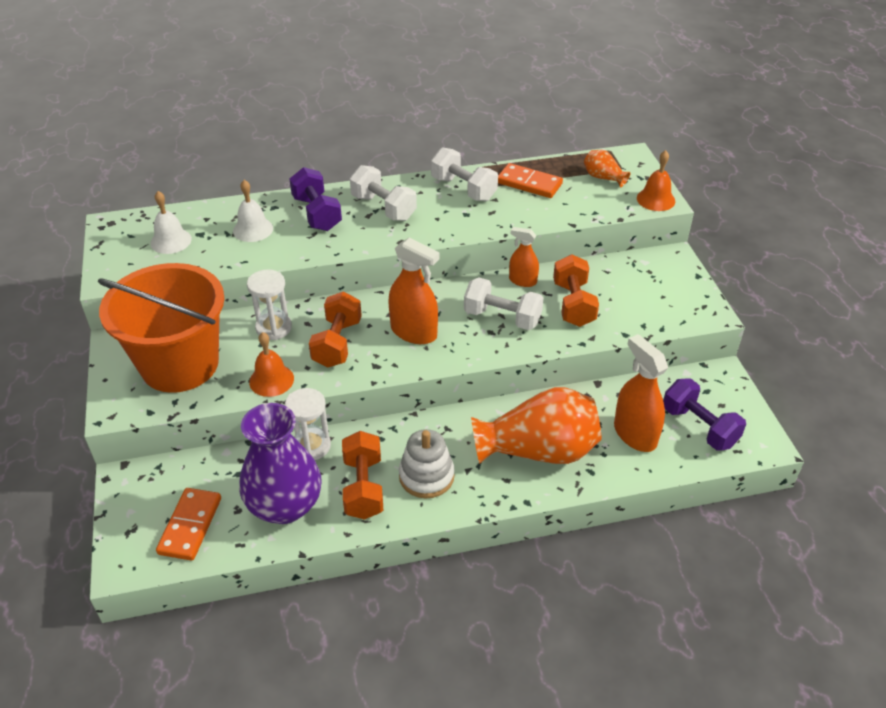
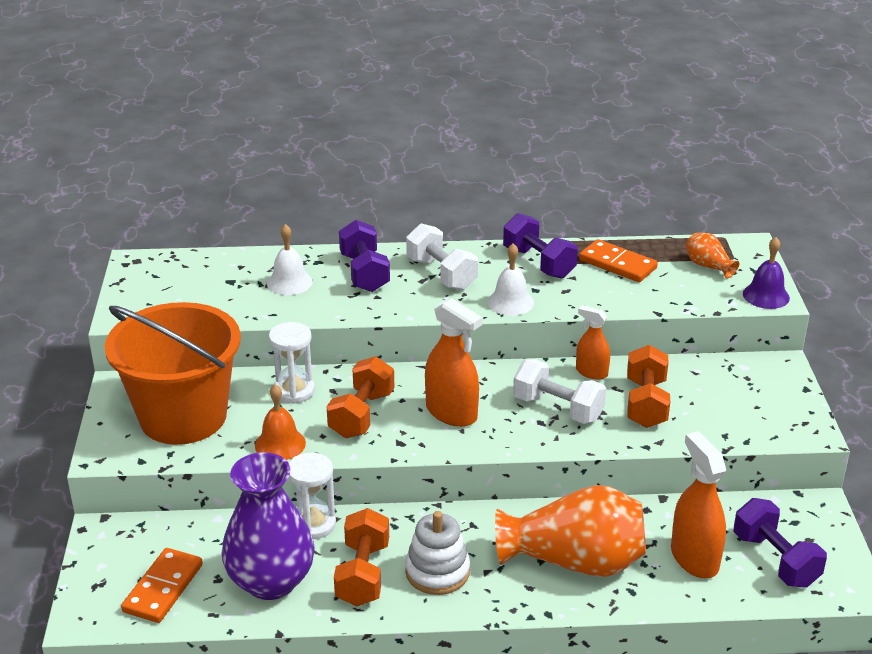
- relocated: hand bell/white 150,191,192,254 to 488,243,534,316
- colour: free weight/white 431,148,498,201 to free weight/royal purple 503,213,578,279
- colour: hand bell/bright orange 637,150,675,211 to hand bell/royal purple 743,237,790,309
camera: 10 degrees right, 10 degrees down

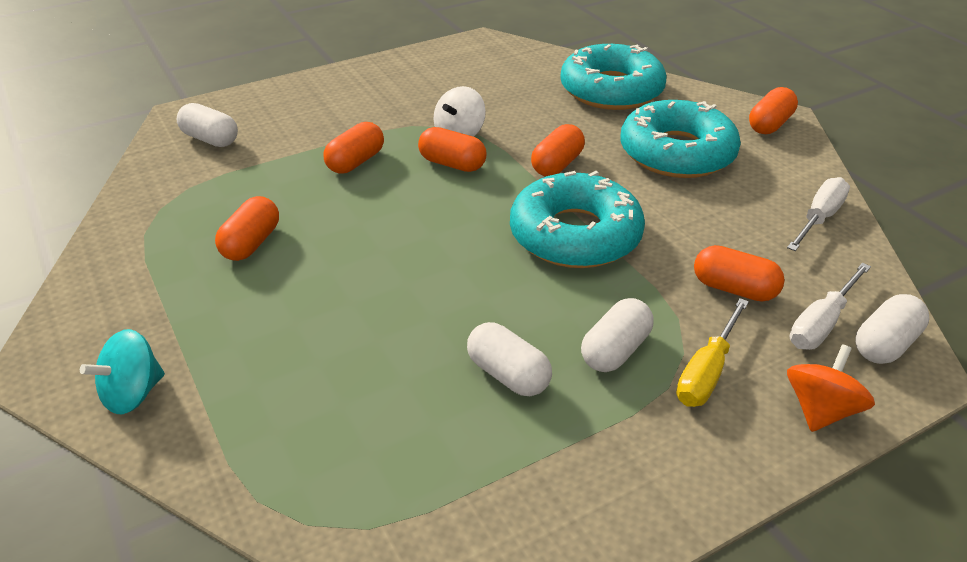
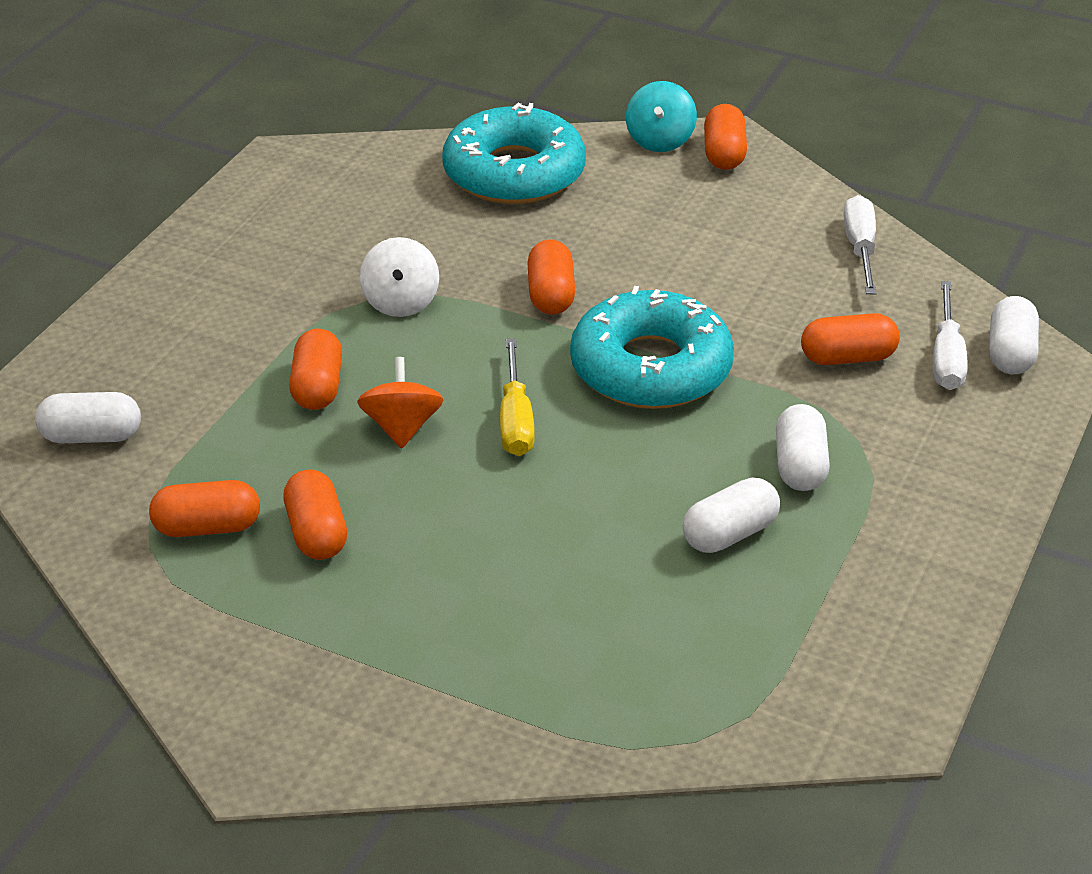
- relocated: capsule/bright orange 418,127,486,172 to 149,480,260,537
- relocated: spinning top/bright orange 787,344,875,432 to 357,357,444,449
- relocated: hand screwdriver/bright yellow 676,298,749,407 to 500,339,535,456
- relocated: spinning top/teal 80,329,165,414 to 626,81,697,152
- spun: capsule/white 467,322,552,396 = 683,478,780,553 45 degrees counterclockwise
- missing: glazed donut/teal 620,100,741,178
camera: 35 degrees left, 0 degrees up

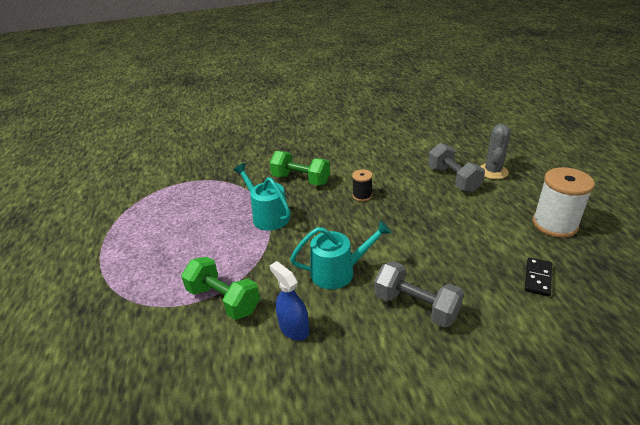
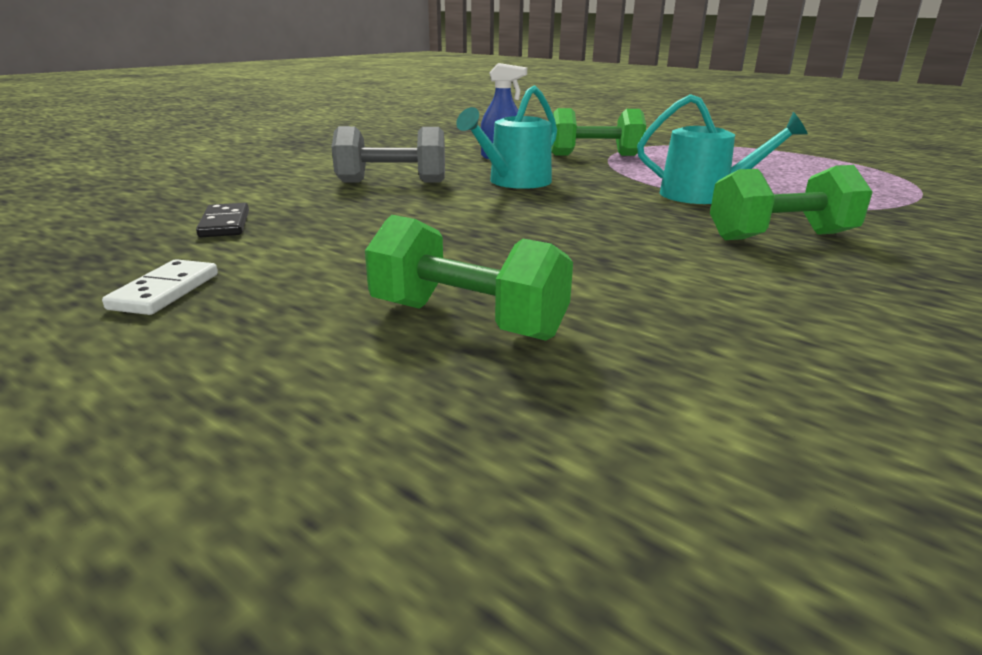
- exchanged: reel of thread/white 532,167,595,238 to domino tile/white 102,259,218,315
- colour: free weight/ash-grey 428,143,485,193 to free weight/green 365,215,573,341
- missing: reel of thread/black 352,169,373,201
- missing: prickly plant/ash-grey 480,124,511,179
camera: 140 degrees right, 10 degrees down

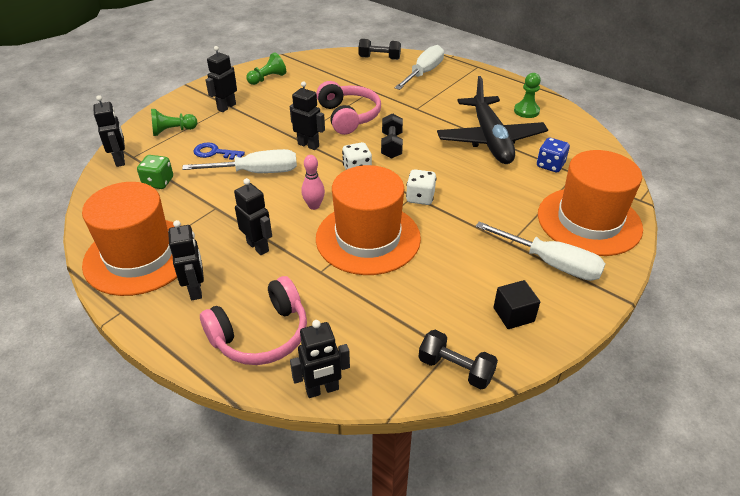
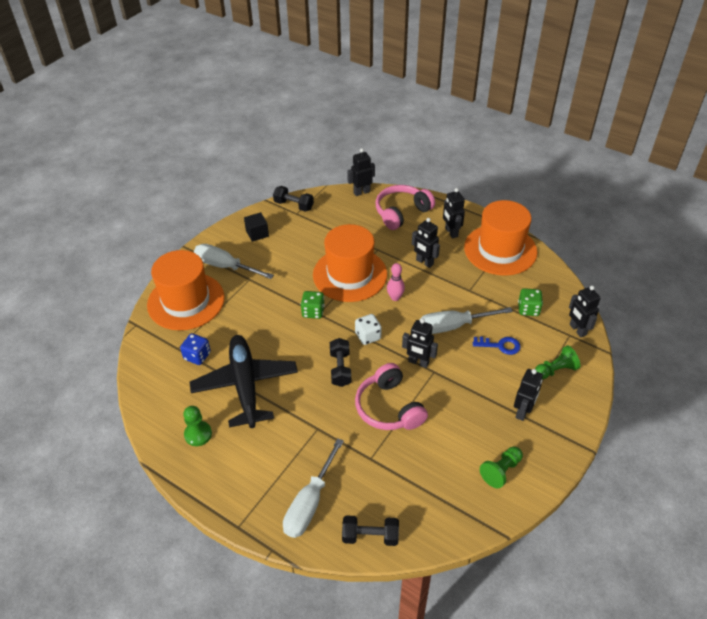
- colour: game die/white 406,169,436,205 to game die/green 301,291,325,319
camera: 175 degrees right, 5 degrees up

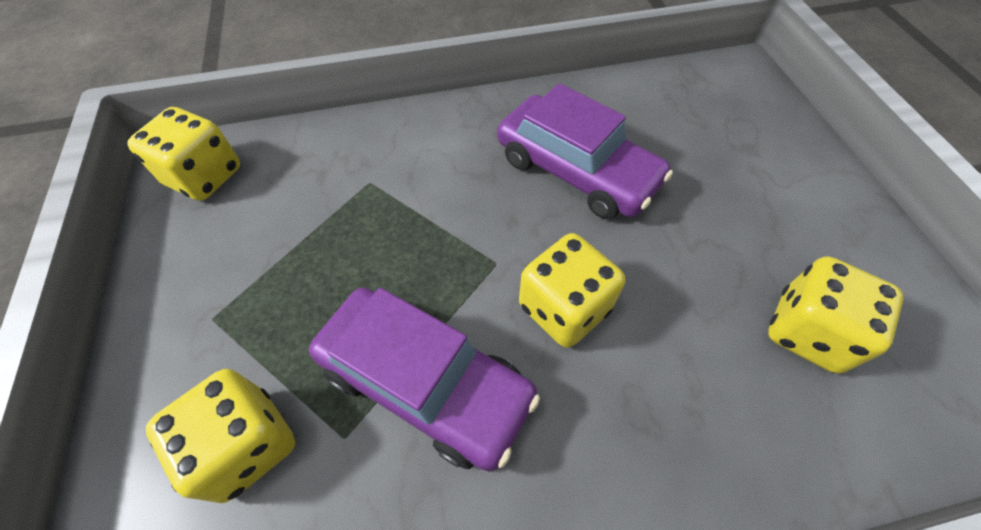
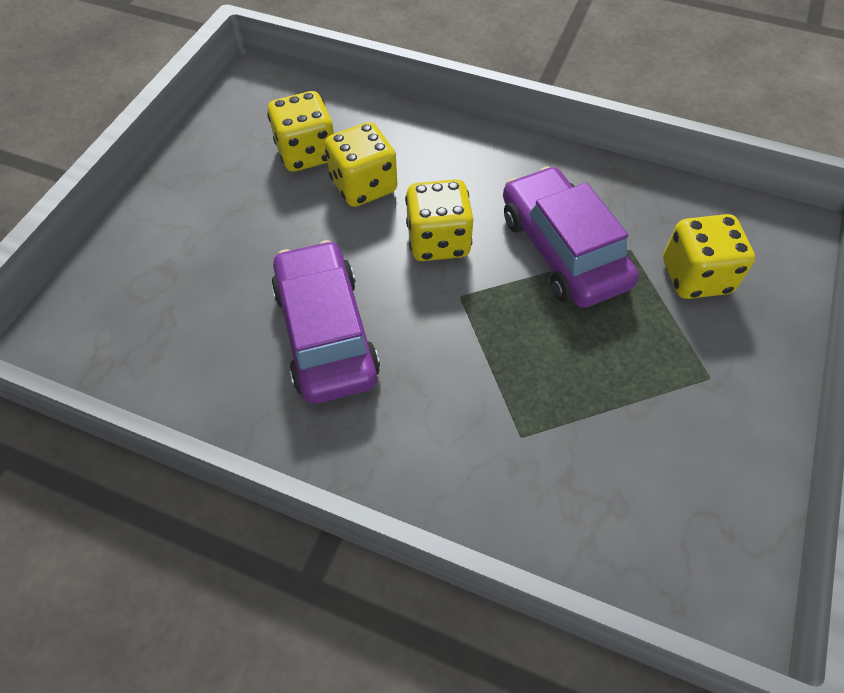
- relocated: game die/bright yellow 127,107,240,201 to 325,122,397,207
camera: 145 degrees left, 0 degrees up

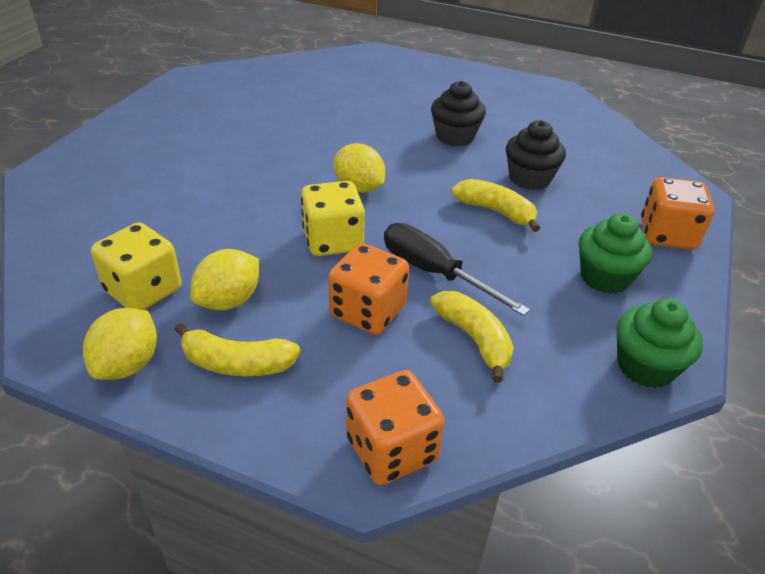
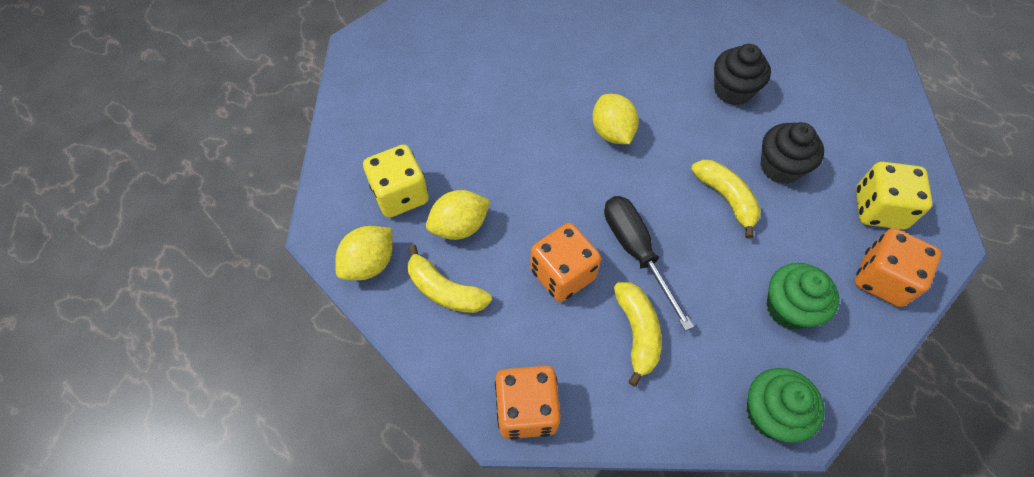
- relocated: game die/bright yellow 301,181,365,256 to 856,162,933,230
camera: 25 degrees right, 20 degrees up

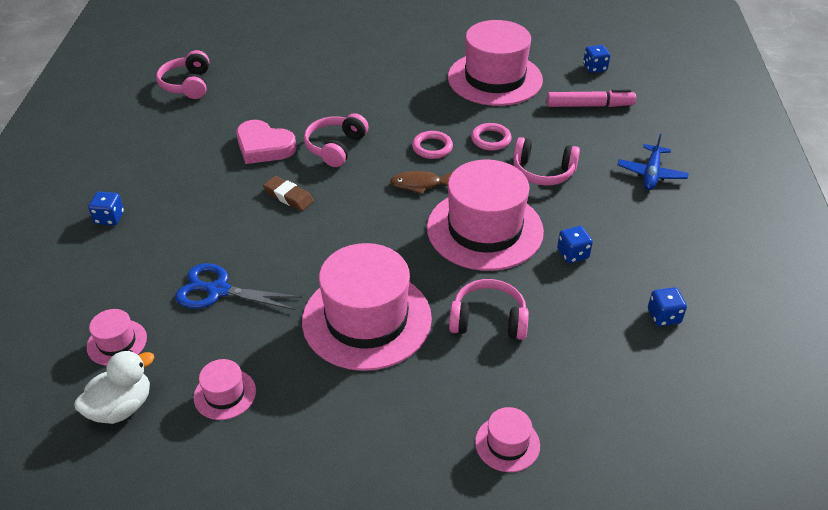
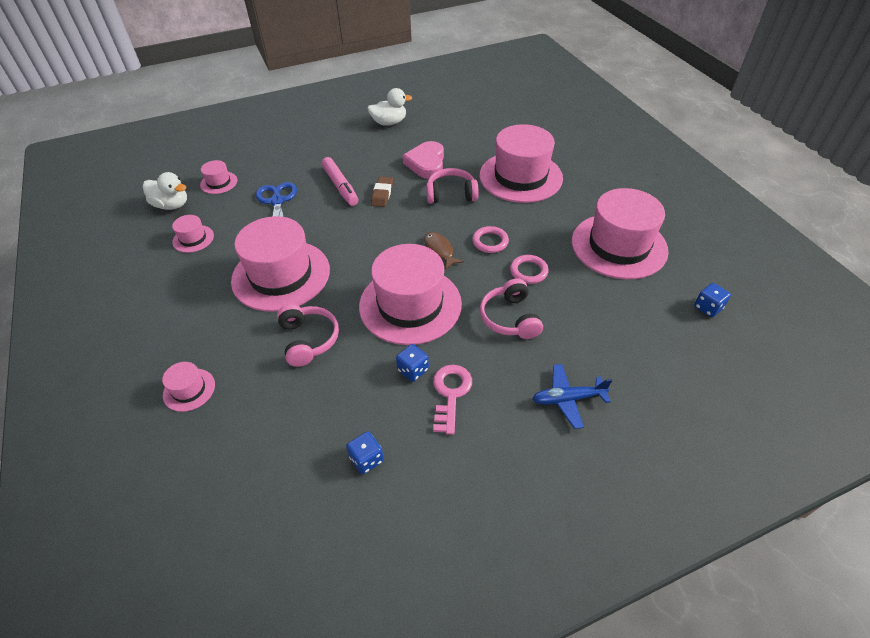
- relocated: felt pen/rose-pink 547,90,636,107 to 322,157,358,206
- appeared: toy duck/white 367,88,412,126
- appeared: key/rose-pink 433,365,472,435
- appeared: tall hat/rose-pink 479,124,563,203
- missing: game die/cobalt 88,192,124,225
- missing: headset/rose-pink 156,50,209,99
camera: 65 degrees right, 5 degrees up

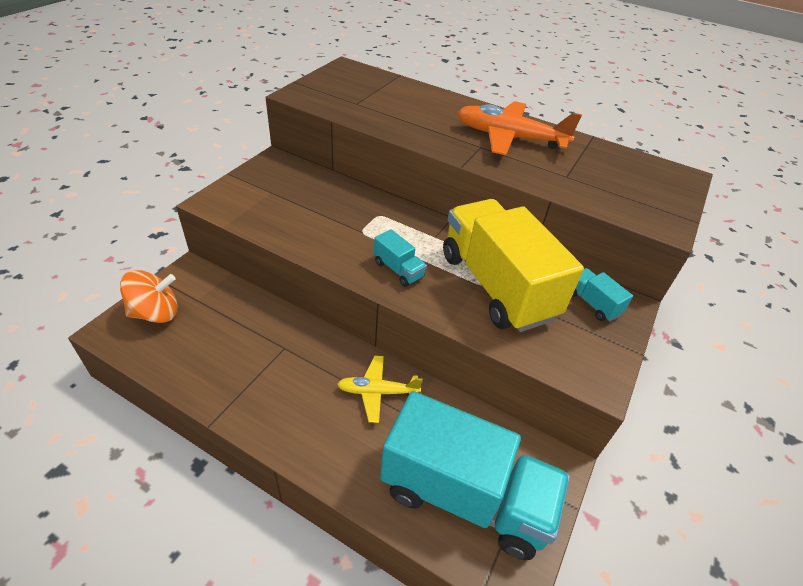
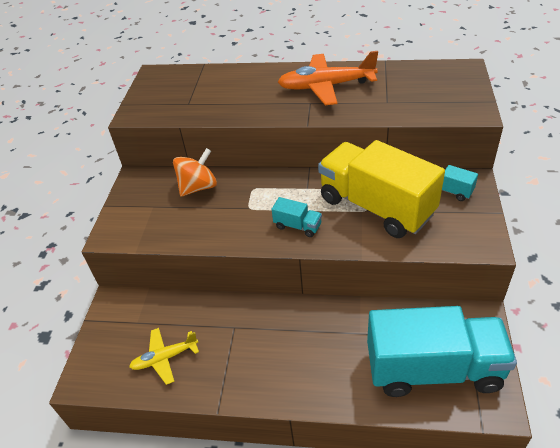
- relocated: plane/bright yellow 337,356,423,423 to 129,328,199,385
- relocated: spinning top/bright orange 120,270,178,323 to 173,148,217,197
camera: 15 degrees left, 0 degrees up

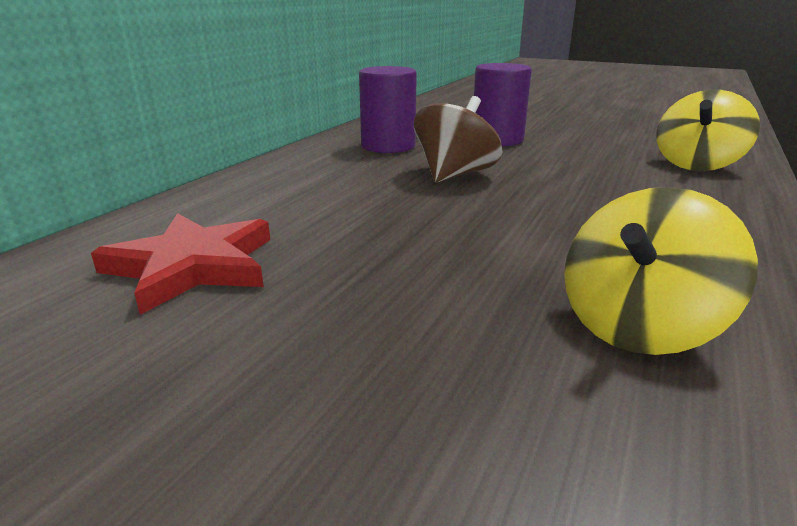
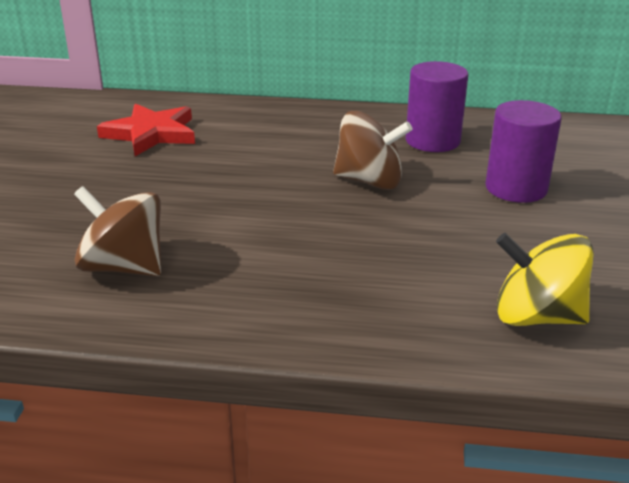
- colour: spinning top/bright yellow 564,187,758,355 to spinning top/brown 74,186,161,276
camera: 70 degrees right, 5 degrees up

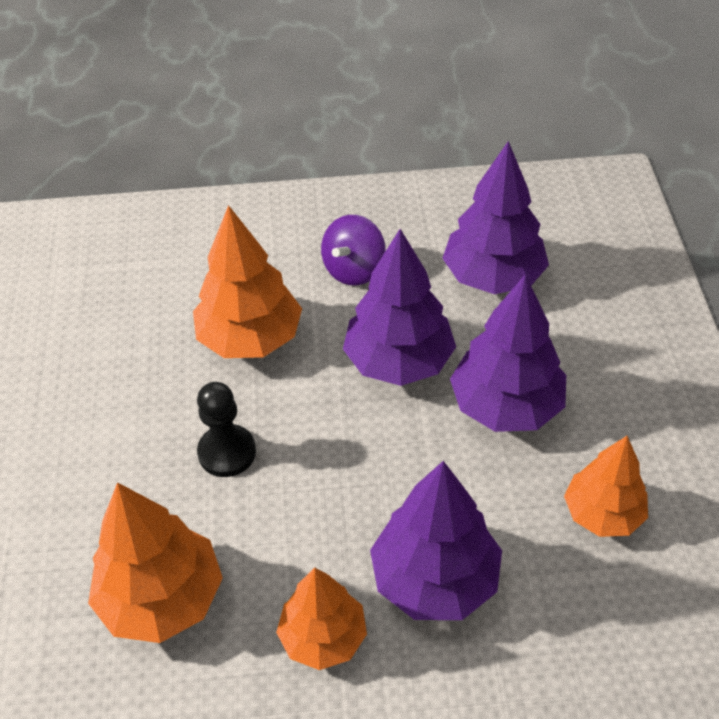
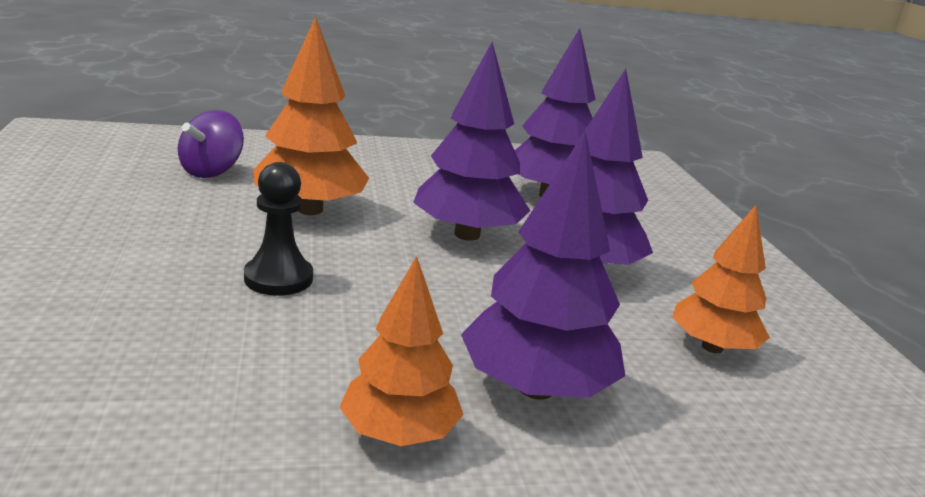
- relocated: spinning top/royal purple 321,215,386,285 to 178,110,244,178
- missing: fir tree/bright orange 88,482,223,643
camera: 10 degrees left, 25 degrees down

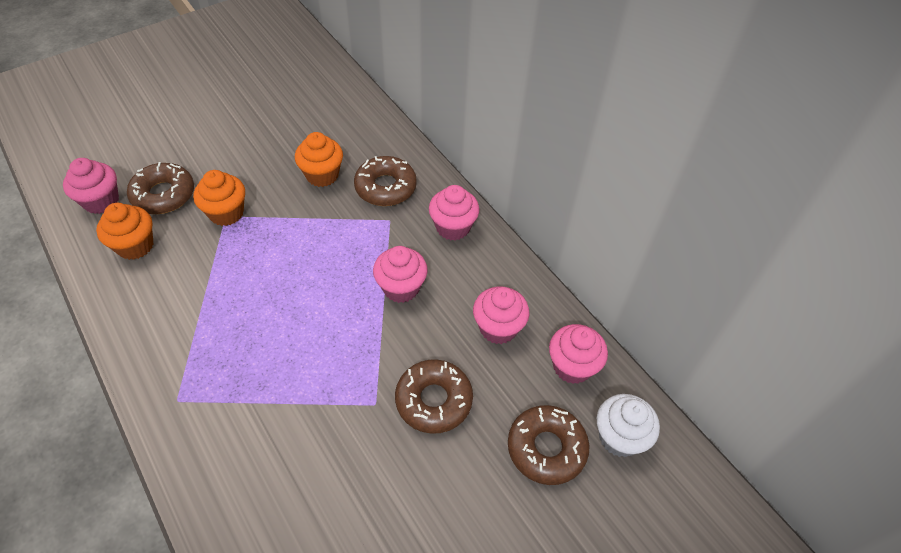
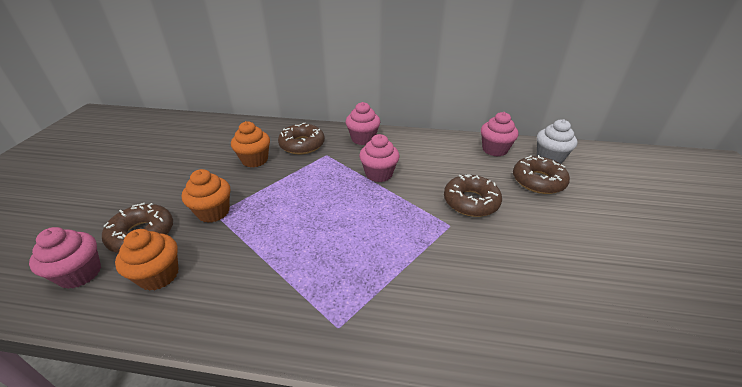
- missing: muffin/rose-pink 473,286,530,344
camera: 45 degrees left, 15 degrees down

